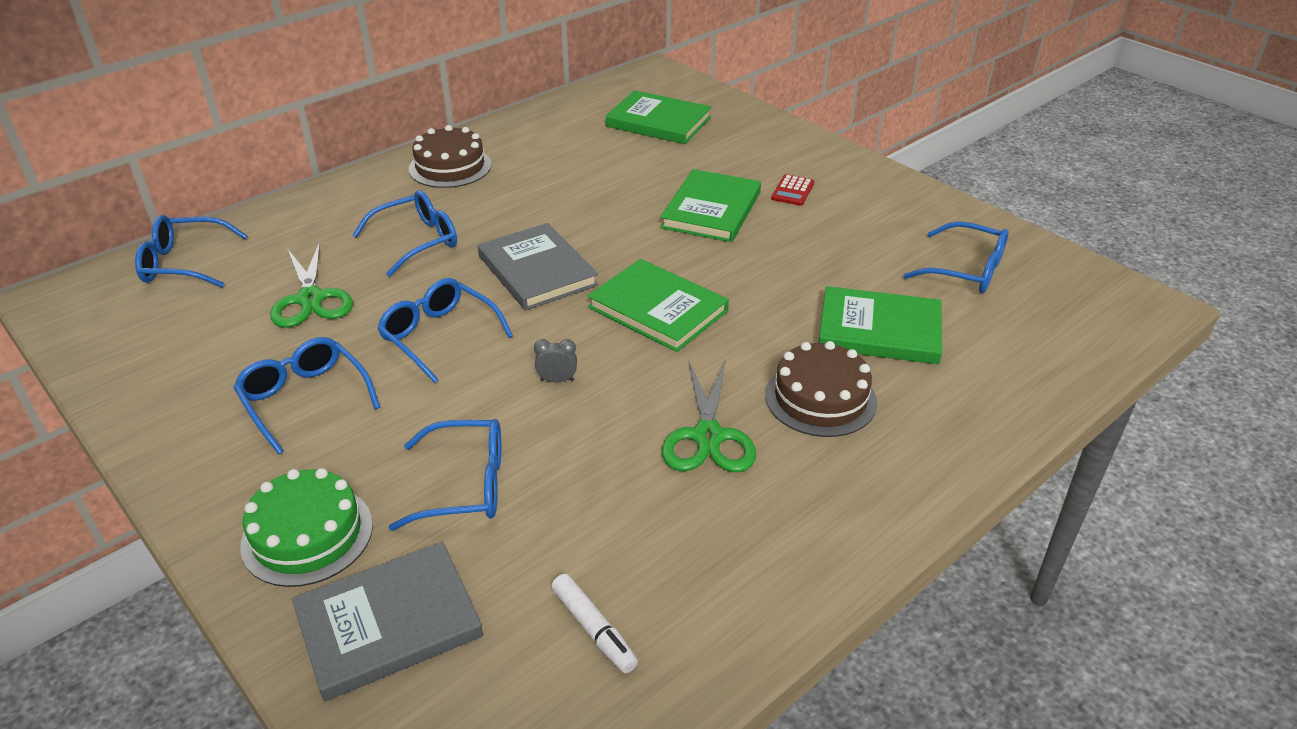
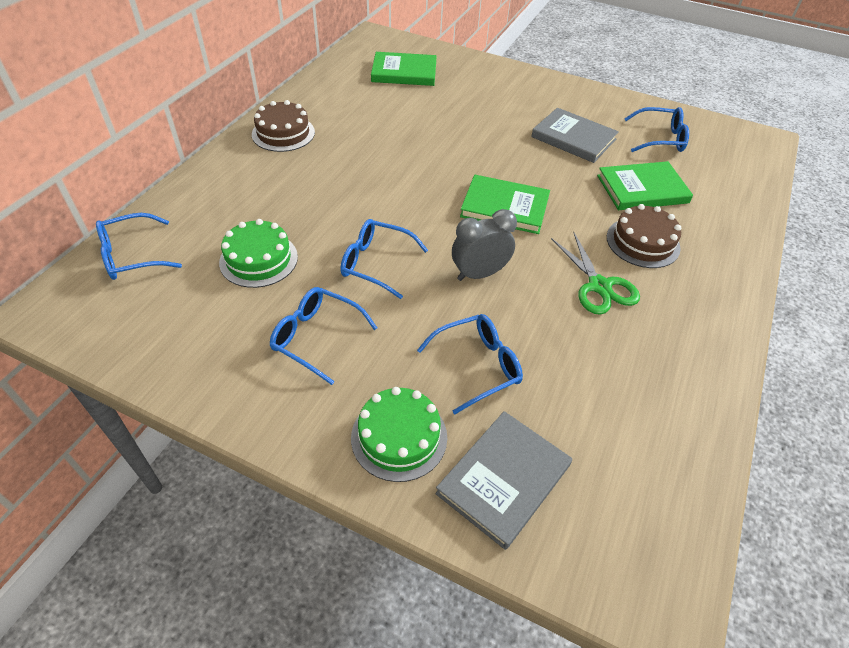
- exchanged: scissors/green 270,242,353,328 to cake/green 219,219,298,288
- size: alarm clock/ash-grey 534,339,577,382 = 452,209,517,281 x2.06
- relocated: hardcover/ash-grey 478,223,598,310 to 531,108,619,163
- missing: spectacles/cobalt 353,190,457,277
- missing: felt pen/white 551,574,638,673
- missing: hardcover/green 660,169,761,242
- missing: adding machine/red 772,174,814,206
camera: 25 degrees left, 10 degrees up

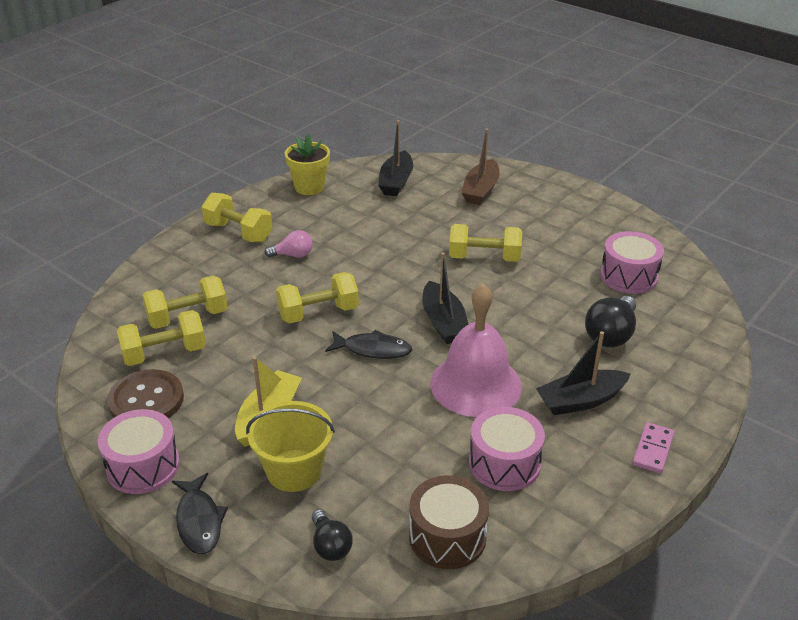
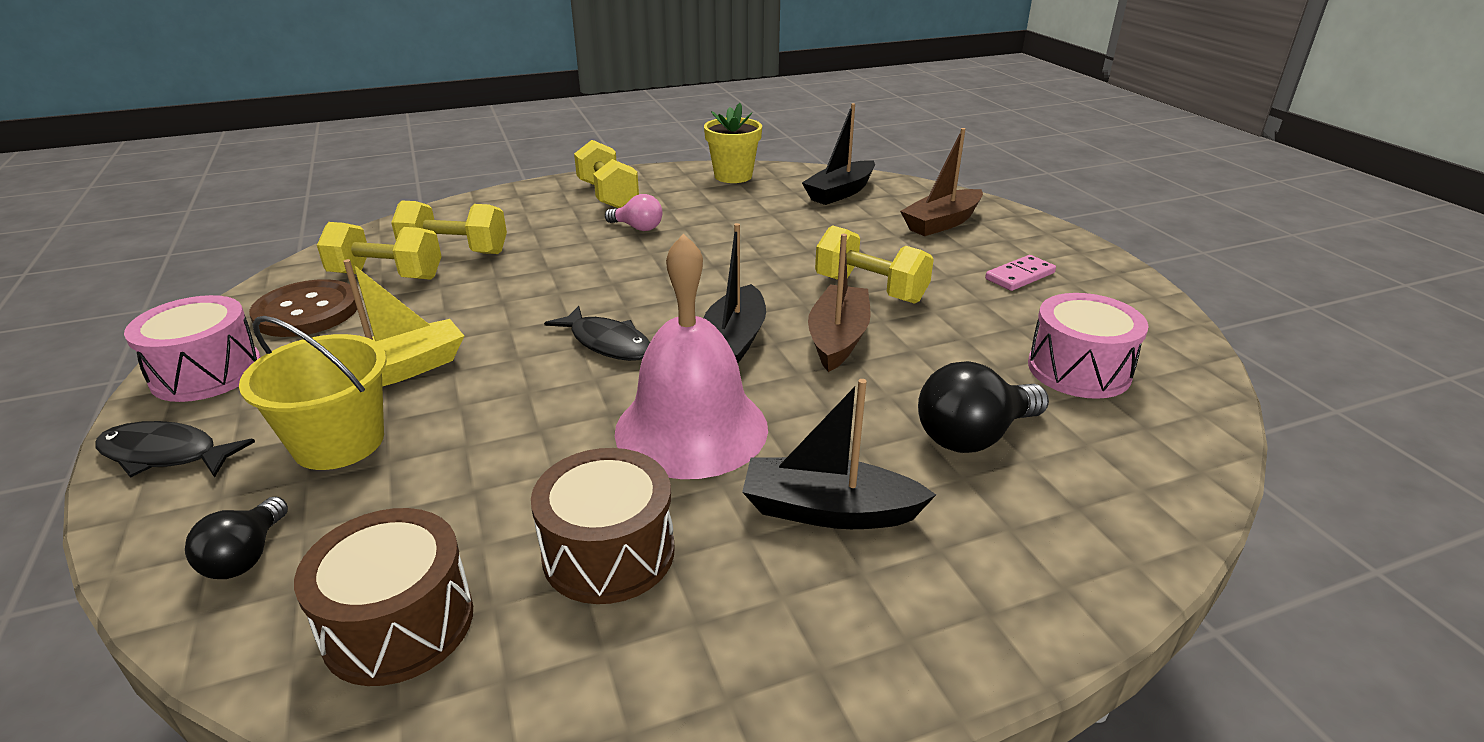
- spun: fish/black 172,473,228,554 = 95,421,255,478 90 degrees clockwise
- colour: drum/rose-pink 469,407,545,491 to drum/brown 531,448,674,604
- appeared: sailboat/brown 808,234,871,372
- relocated: domino tile/rose-pink 633,422,675,473 to 985,255,1056,291
- missing: free weight/bright yellow 276,272,359,324
camera: 30 degrees right, 5 degrees down

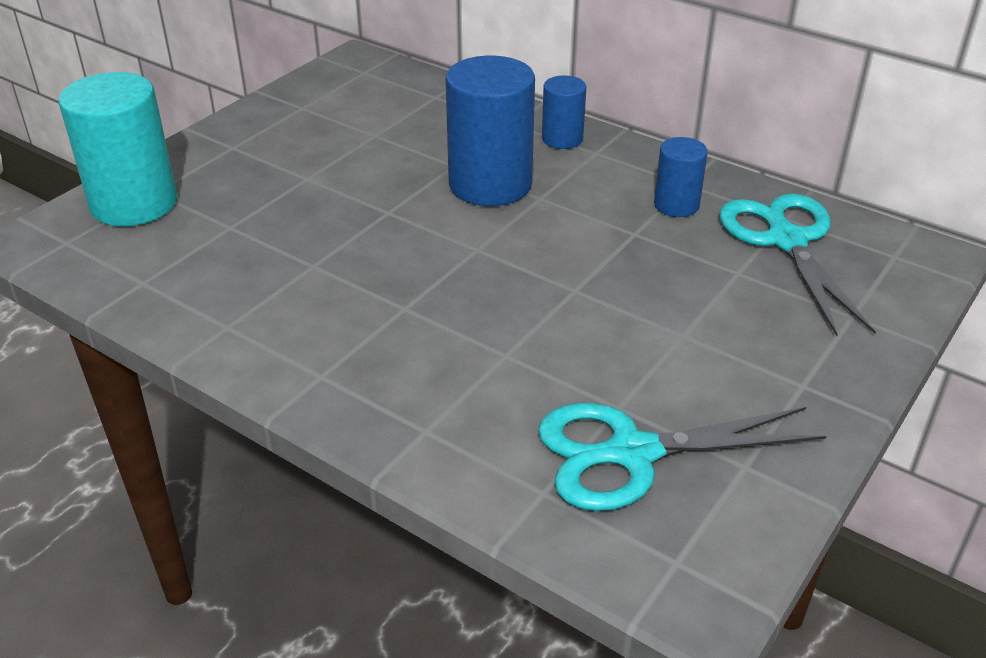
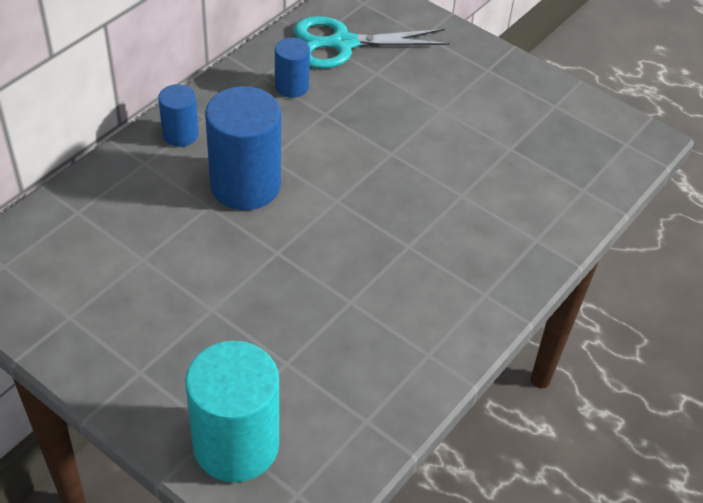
- missing: scissors/teal 538,403,826,511
camera: 90 degrees left, 10 degrees up

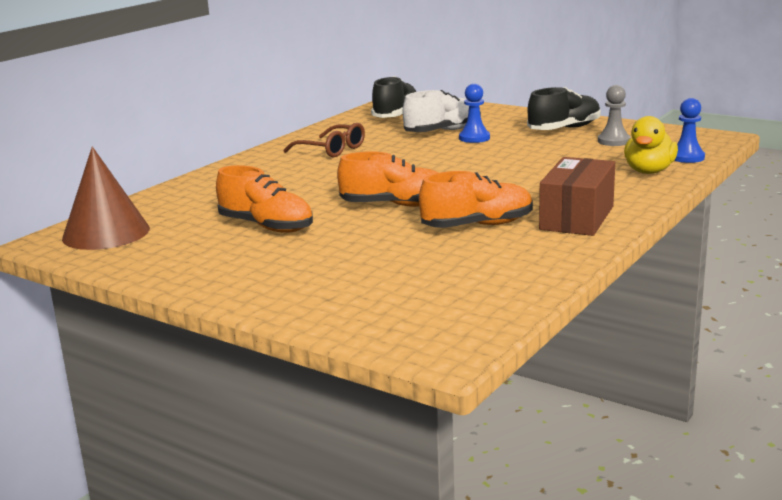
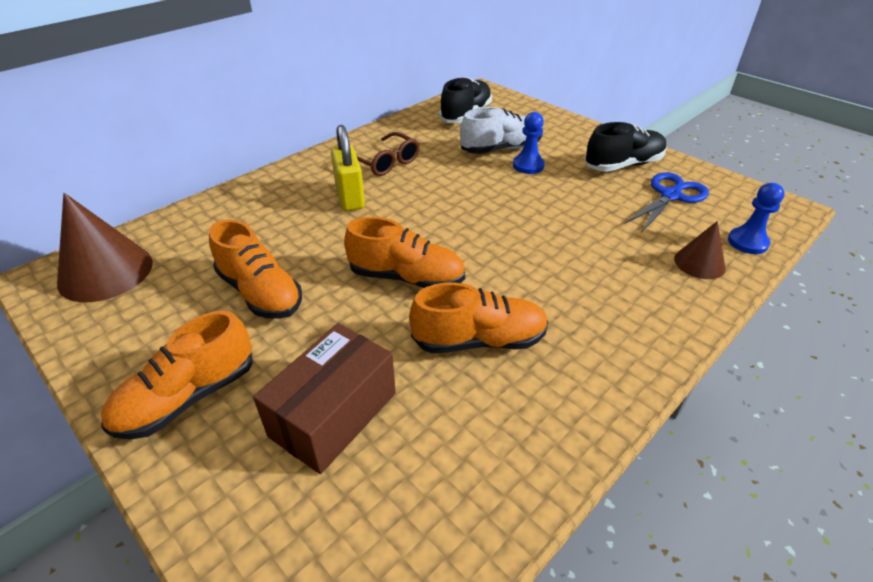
- appeared: lace-up shoe/bright orange 101,311,253,440
- relocated: package/brown 539,157,615,236 to 253,323,396,474
- appeared: lock/bright yellow 331,125,365,211
- exchanged: game pawn/ash-grey 598,85,630,146 to scissors/cobalt 624,172,709,233
- exchanged: toy duck/bright yellow 624,116,678,174 to cone/brown 674,221,726,279
camera: 10 degrees right, 20 degrees up

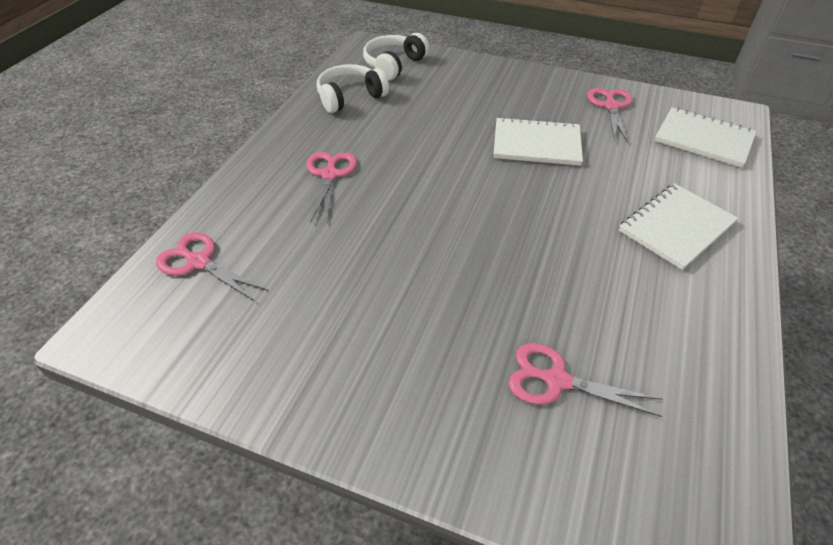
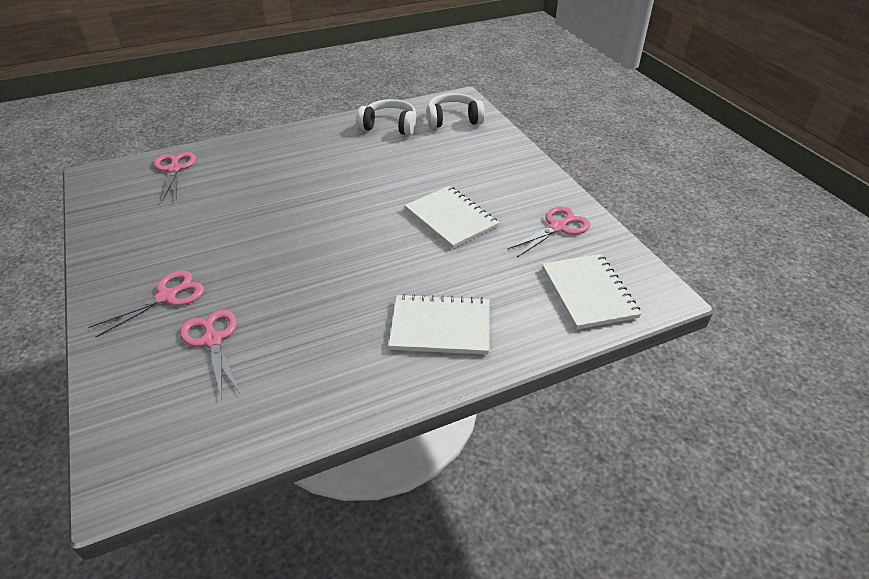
- relocated: scissors/rose-pink 307,152,357,222 to 88,271,204,338
camera: 45 degrees right, 5 degrees down

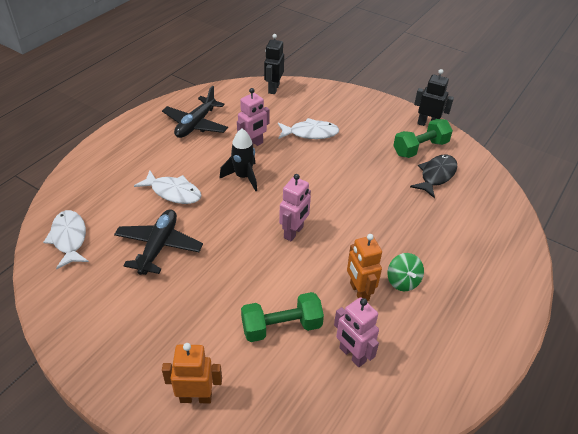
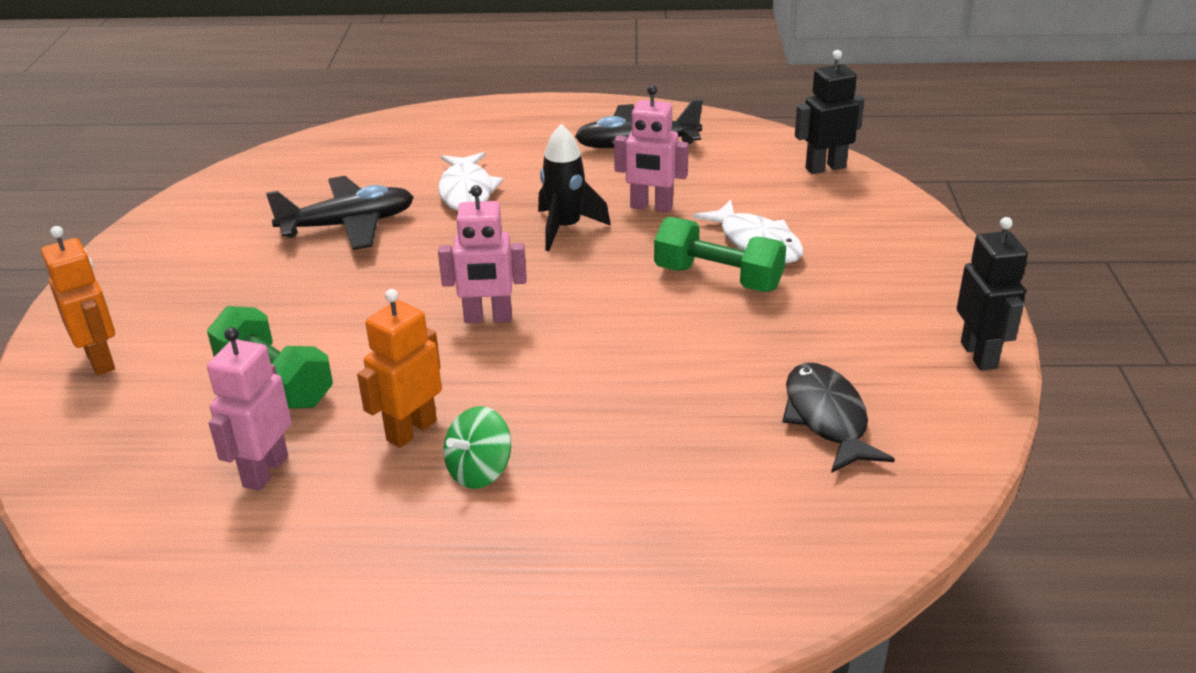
- relocated: free weight/green 393,119,453,158 to 654,217,786,292
- spun: fish/black 410,154,458,198 = 782,363,895,473 105 degrees counterclockwise
- missing: fish/white 43,210,89,269
camera: 60 degrees right, 10 degrees down

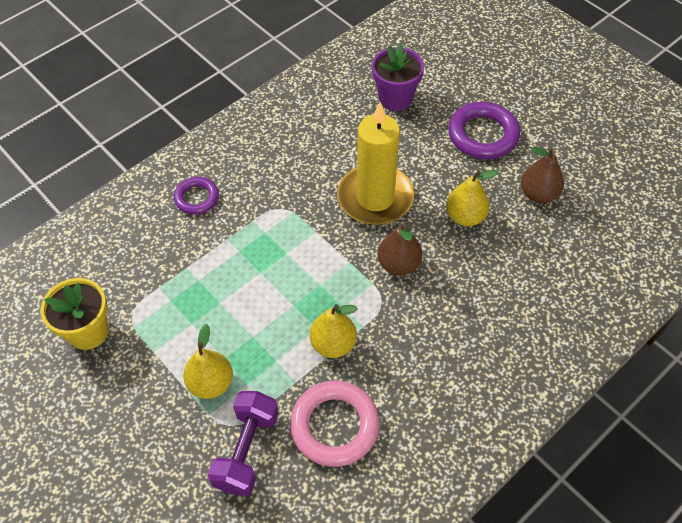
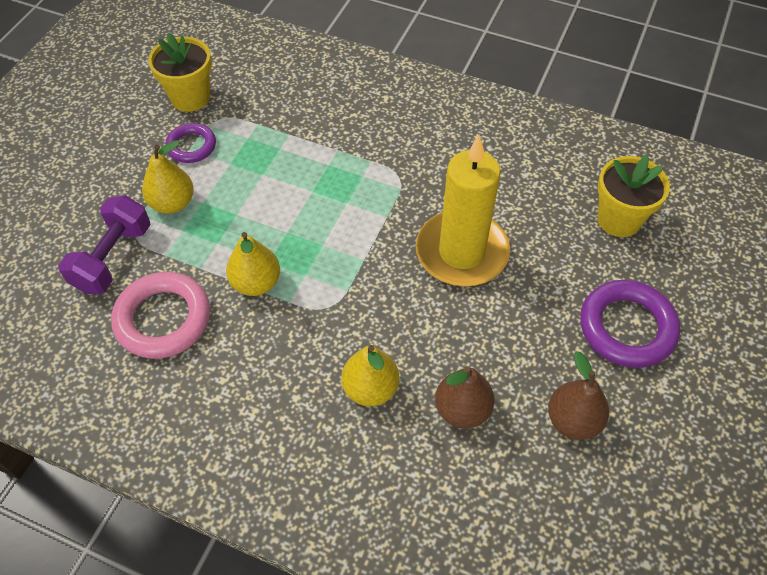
- spun: free weight/royal purple 208,391,279,496 = 58,195,151,294 60 degrees counterclockwise
- relocated: ring/royal purple 174,177,219,215 to 165,123,216,163
- relocated: pear fruit/bright yellow 446,170,499,226 to 341,345,399,406
- relocated: pear fruit/brown 378,223,422,275 to 435,366,494,429
- colour: plant pot/royal purple 372,43,424,111 to plant pot/bright yellow 597,155,670,237
camera: 65 degrees right, 0 degrees up

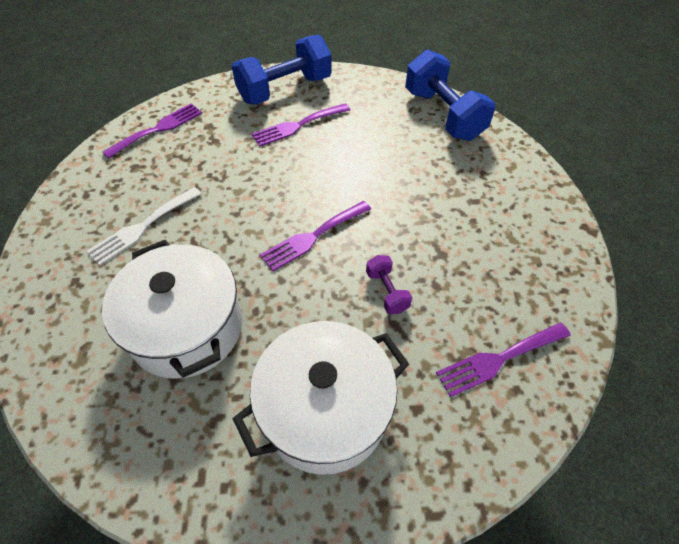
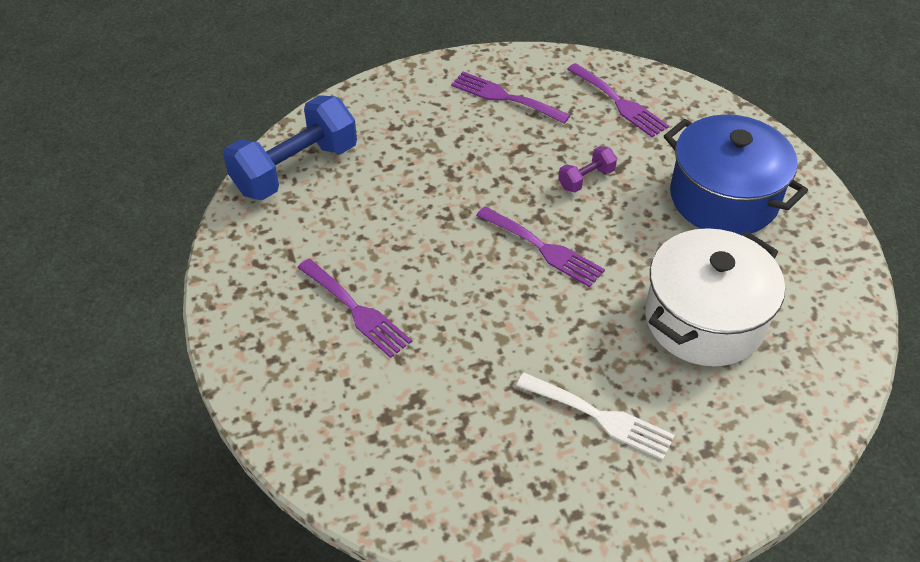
- relocated: dinner fork/royal purple 102,104,202,159 to 451,72,570,124
- colour: cooking pot/white 233,321,409,475 to cooking pot/cobalt 664,114,808,235
- missing: free weight/cobalt 232,34,332,105
camera: 105 degrees left, 5 degrees down

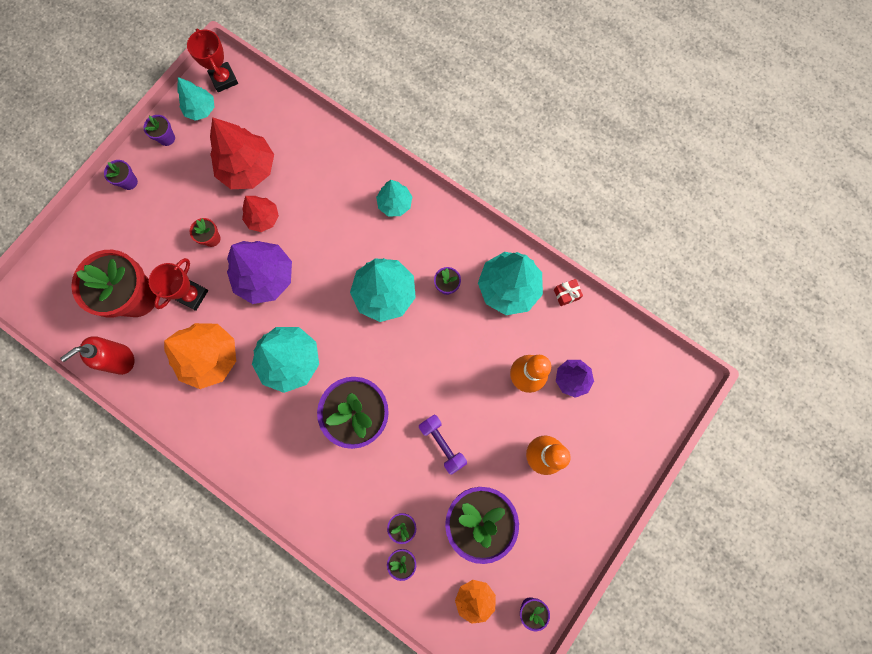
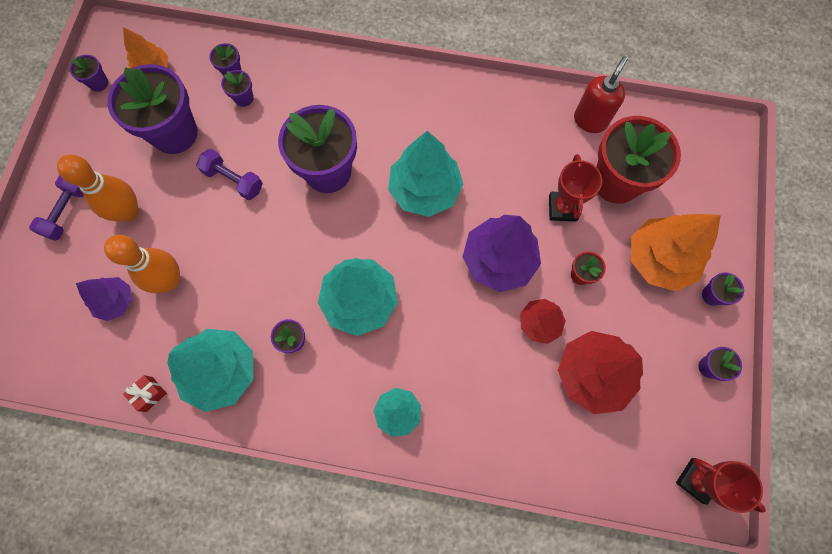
- appeared: free weight/royal purple 29,175,84,241
- relocated: fir tree/bright orange 164,323,236,389 to 631,214,721,291
- missing: fir tree/teal 177,77,214,121
camera: 155 degrees right, 5 degrees down

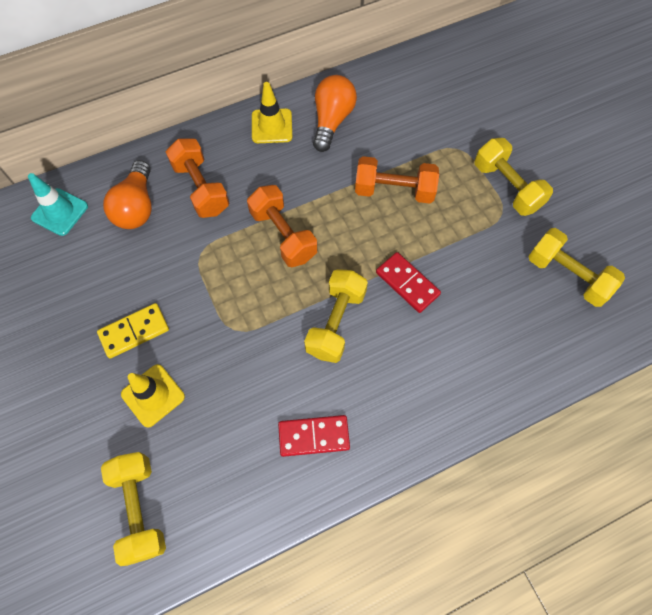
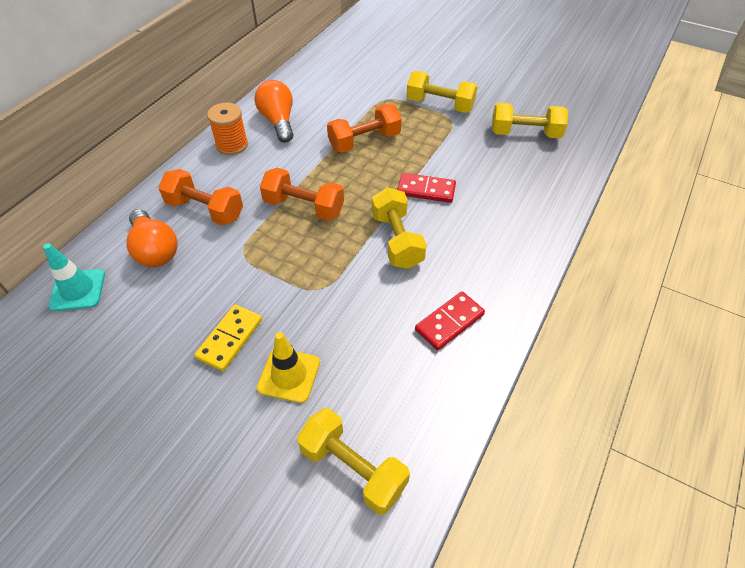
- exchanged: road cone/bright yellow 252,82,292,143 to reel of thread/bright orange 207,103,248,155
camera: 35 degrees left, 15 degrees down

